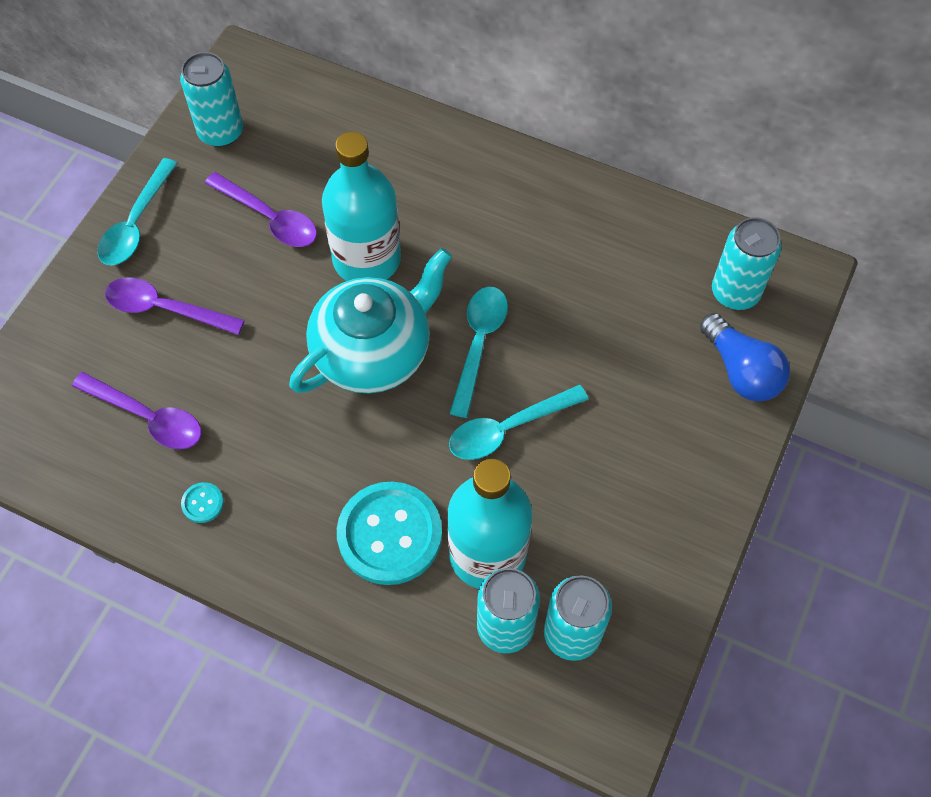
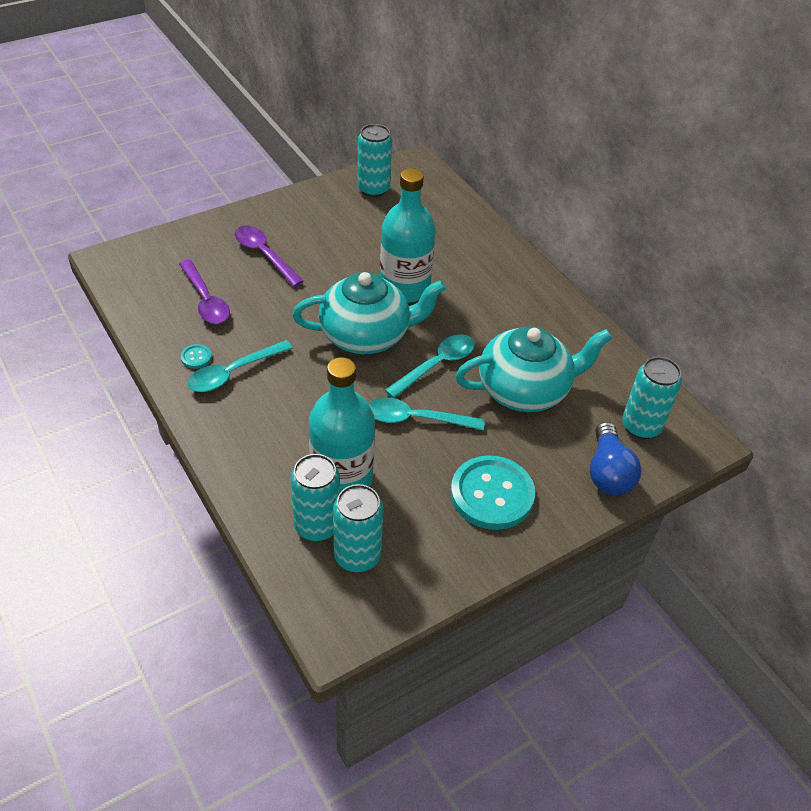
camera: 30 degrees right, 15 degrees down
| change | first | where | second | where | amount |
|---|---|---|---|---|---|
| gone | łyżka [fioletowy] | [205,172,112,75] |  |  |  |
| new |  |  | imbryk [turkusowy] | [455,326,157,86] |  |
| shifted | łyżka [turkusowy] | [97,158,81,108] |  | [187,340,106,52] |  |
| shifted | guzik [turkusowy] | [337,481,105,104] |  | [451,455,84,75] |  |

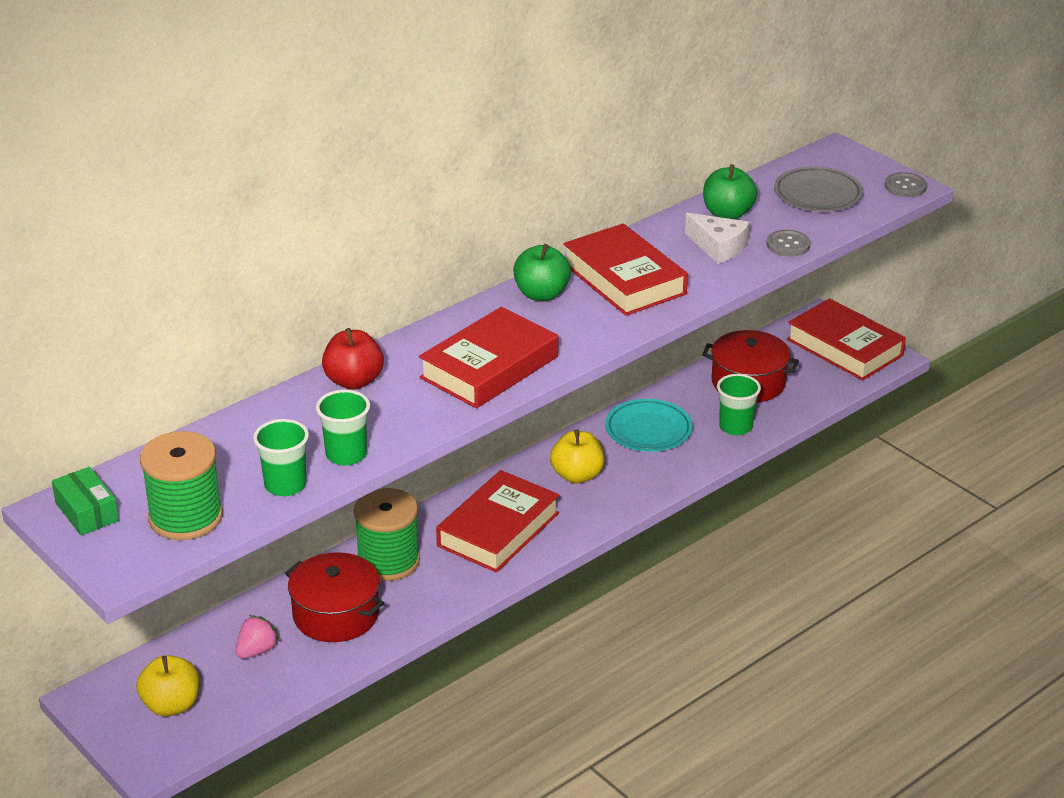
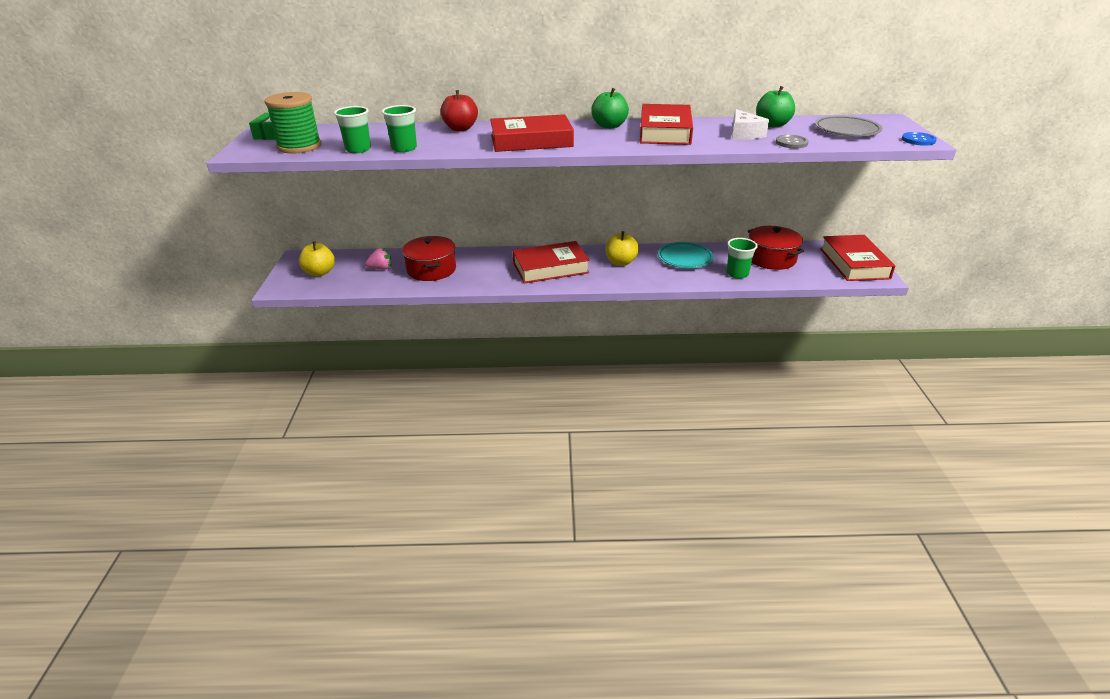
camera: 40 degrees right, 0 degrees up
| change | first | where | second | where | amount |
|---|---|---|---|---|---|
| gone | szpulka [zielony] | [354,488,66,93] |  |  |  |
| repainted | guzik [szary] | [885,172,42,25] | guzik [niebieski] | [902,132,35,14] |  |

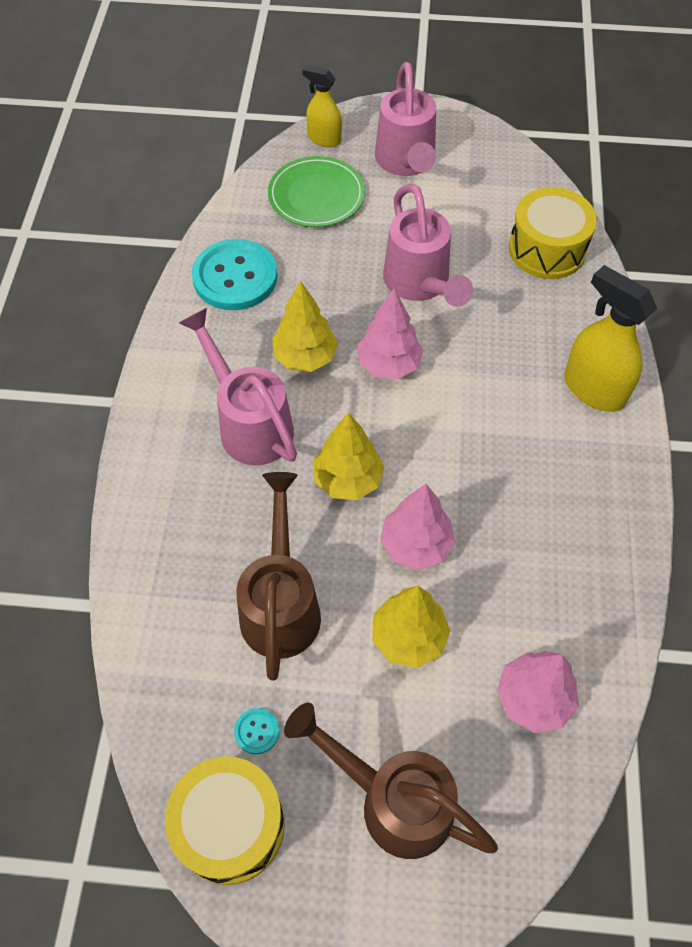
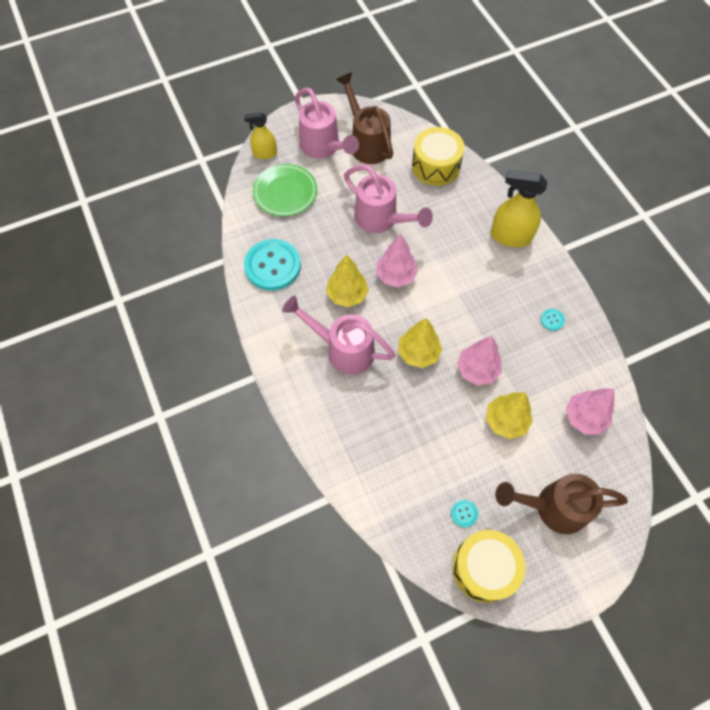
camera: 30 degrees left, 5 degrees up
| change | first | where | second | where | amount |
|---|---|---|---|---|---|
| new |  |  | guzik [turkusowy] | [540,309,25,22] |  |
| shifted | konewka [brązowy] | [236,472,85,209] |  | [336,72,57,92] |  |

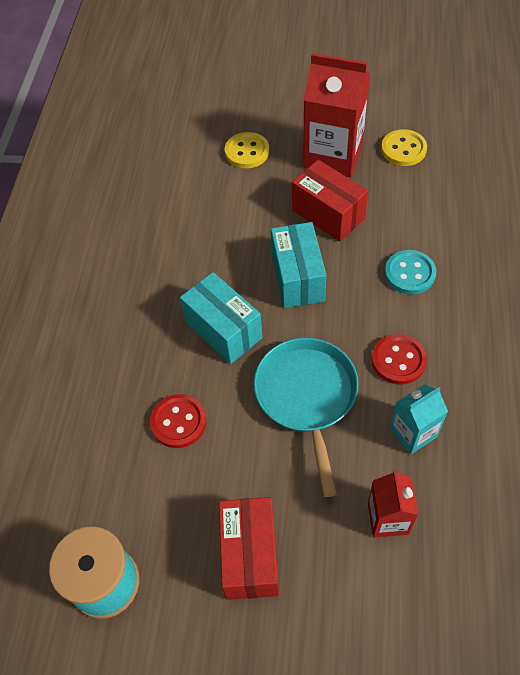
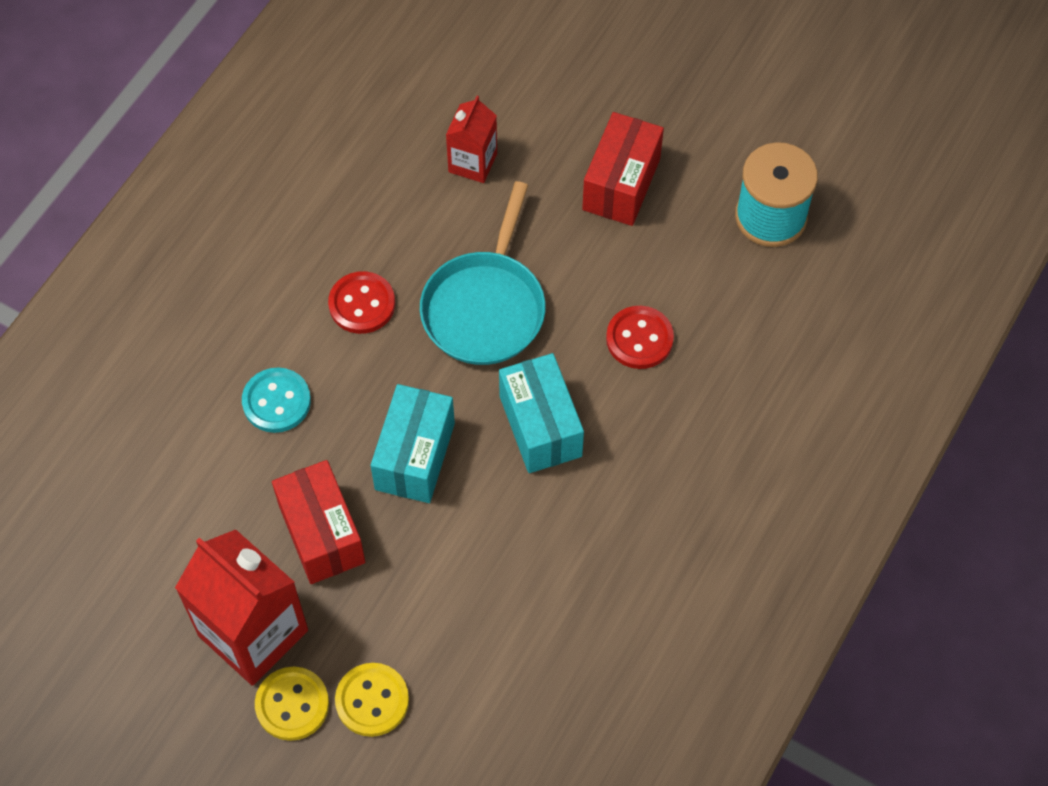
camera: 160 degrees left, 5 degrees up
| change | first | where | second | where | amount |
|---|---|---|---|---|---|
| gone | karton mleka [turkusowy] | [390,384,58,70] |  |  |  |
| shifted | guzik [żółty] | [381,129,46,37] |  | [255,667,74,74] |  |

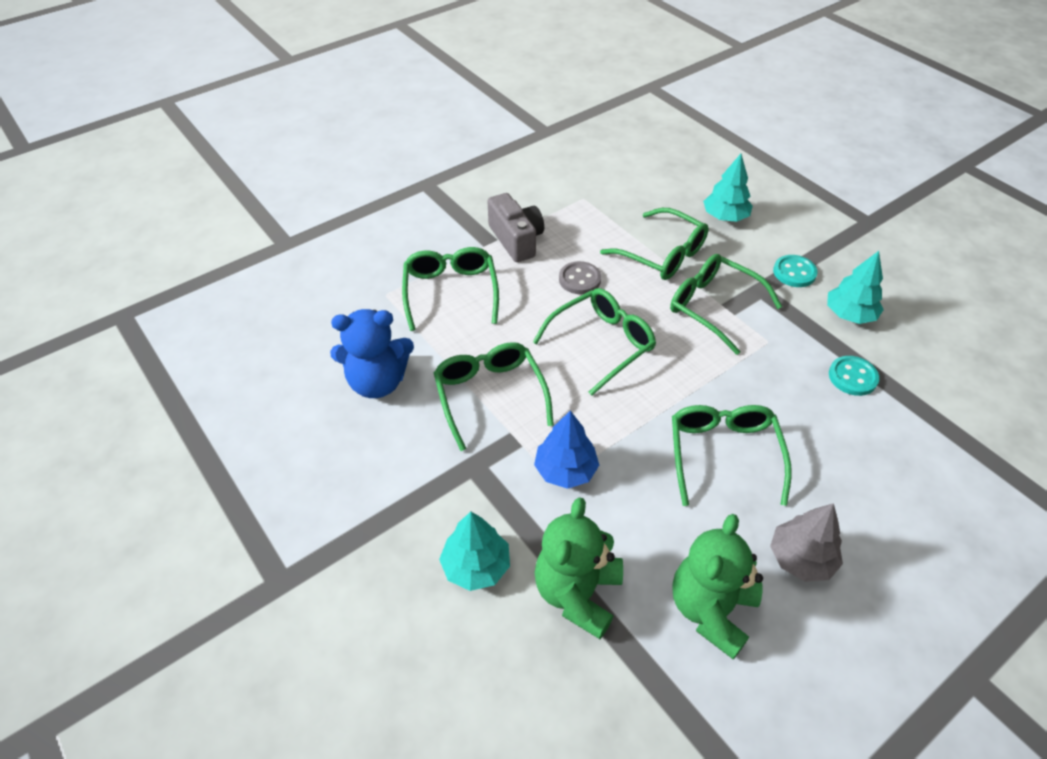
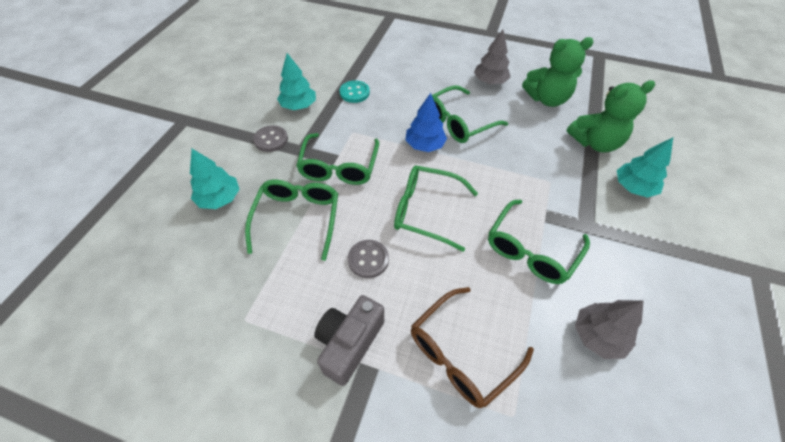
camera: 125 degrees left, 5 degrees up
| change | first | where | second | where | amount |
|---|---|---|---|---|---|
| shifted | drzewko [niebieski] | [534,411,65,78] |  | [405,93,42,59] |  |
| swapped | miś [niebieski] | [330,309,84,89] | drzewko [szary] | [575,300,69,59] |  |
| repainted | okulary [zielony] | [402,247,97,84] | okulary [brązowy] | [411,287,123,121] |  |
| repainted | guzik [turkusowy] | [773,255,45,32] | guzik [szary] | [253,125,35,27] |  |

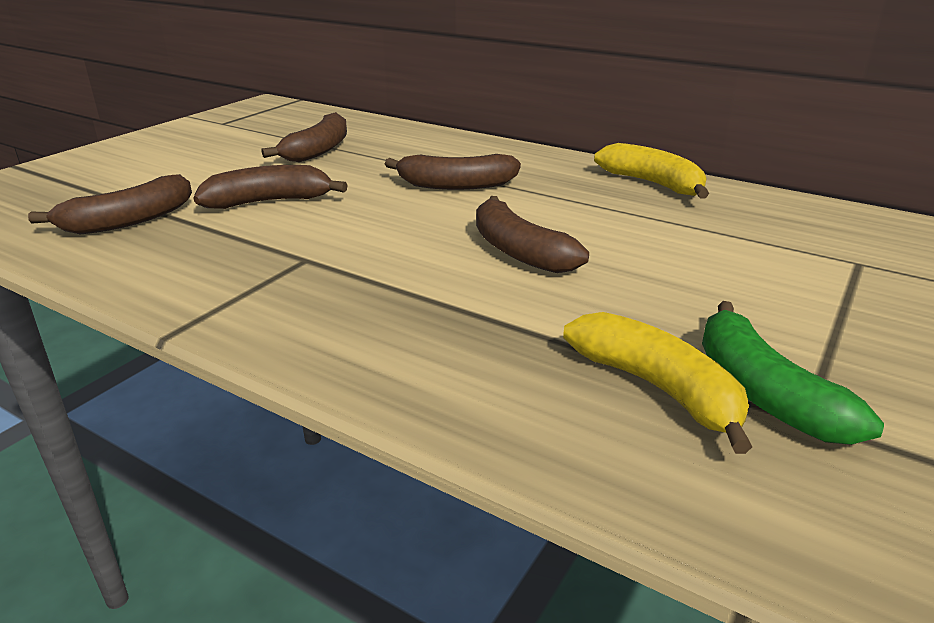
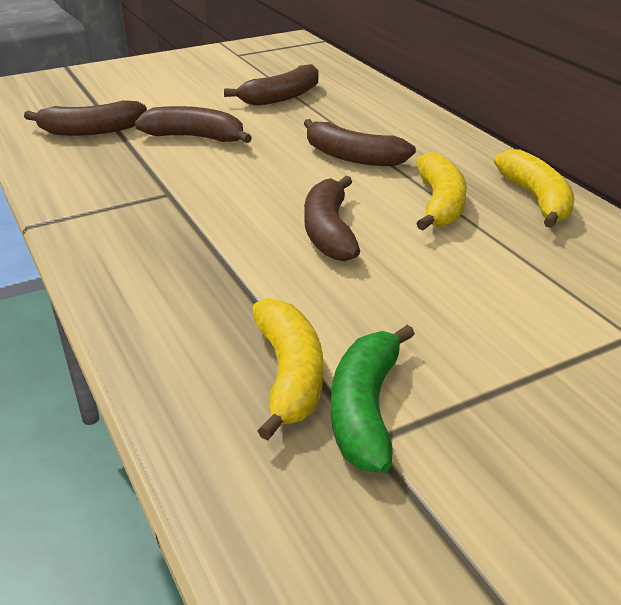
camera: 30 degrees right, 5 degrees up
| change | first | where | second | where | amount |
|---|---|---|---|---|---|
| new |  |  | banan [żółty] | [416,152,51,78] |  |

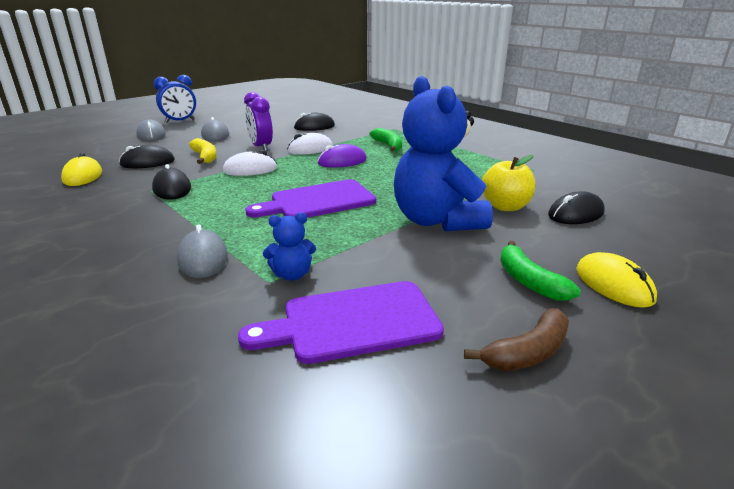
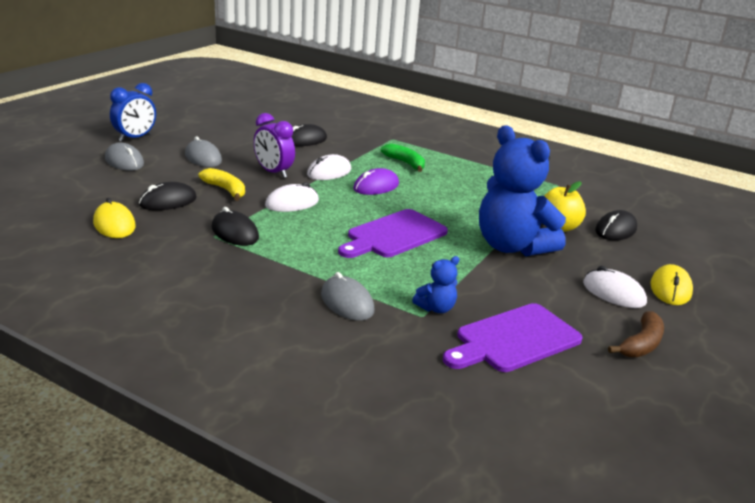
camera: 20 degrees left, 0 degrees up
| change | first | where | second | where | amount |
|---|---|---|---|---|---|
| swapped | banan [zielony] | [500,241,81,60] | myszka [biały] | [583,266,64,42] |  |
| rotated | myszka [żółty] | [576,252,81,56] |  | [650,264,43,41] | 60 degrees clockwise |

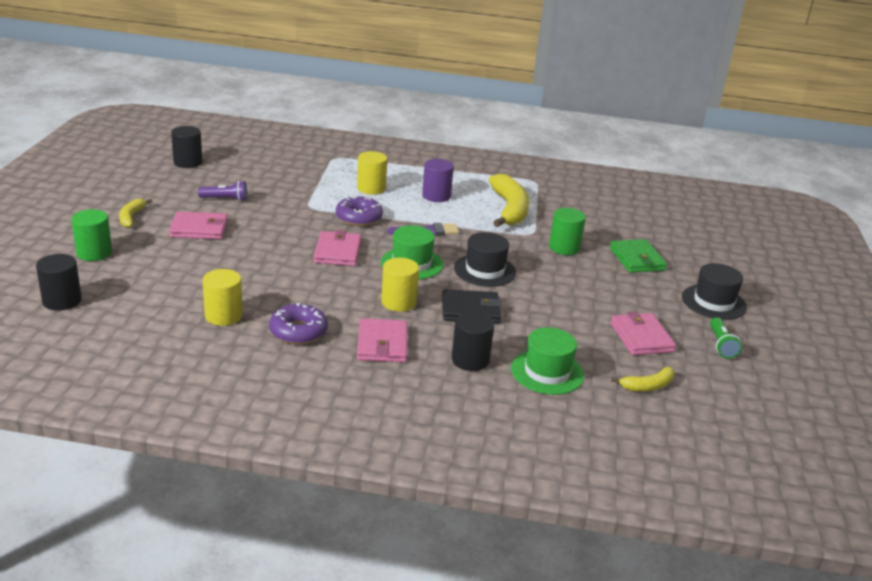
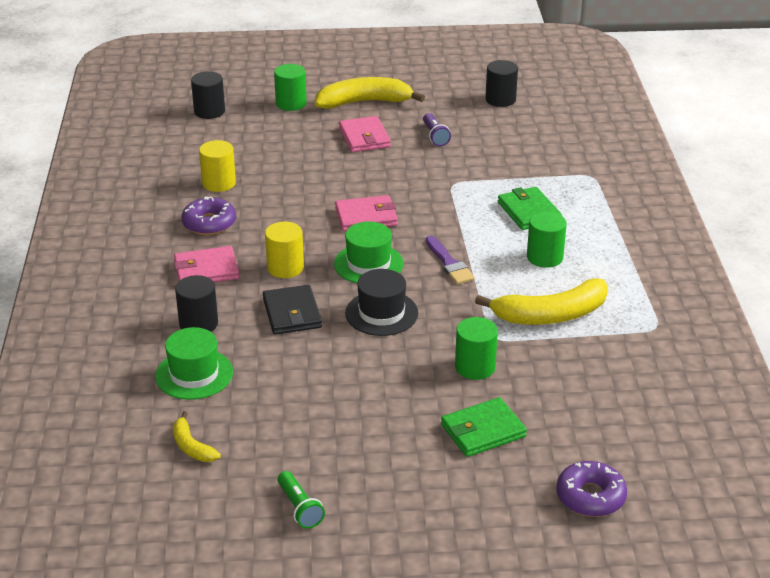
camera: 80 degrees right, 5 degrees up
| change | first | where | second | where | amount |
|---|---|---|---|---|---|
| gone | portfel [różowy] | [610,311,66,44] |  |  |  |
| gone | kapelusz [czarny] | [682,263,65,57] |  |  |  |
| shifted | donut [fioletowy] | [336,195,47,31] |  | [556,461,71,56] |  |
| swapped | walec [żółty] | [357,151,30,44] | portfel [zielony] | [498,187,64,43] |  |
| repainted | walec [fioletowy] | [422,159,32,43] | walec [zielony] | [527,211,40,57] |  |
| rotated | latarka [zielony] | [710,317,32,42] |  | [278,471,47,58] | 105 degrees counterclockwise |
| scaled | banan [żółty] | [119,199,33,29] |  | [315,77,110,32] | x1.97 |

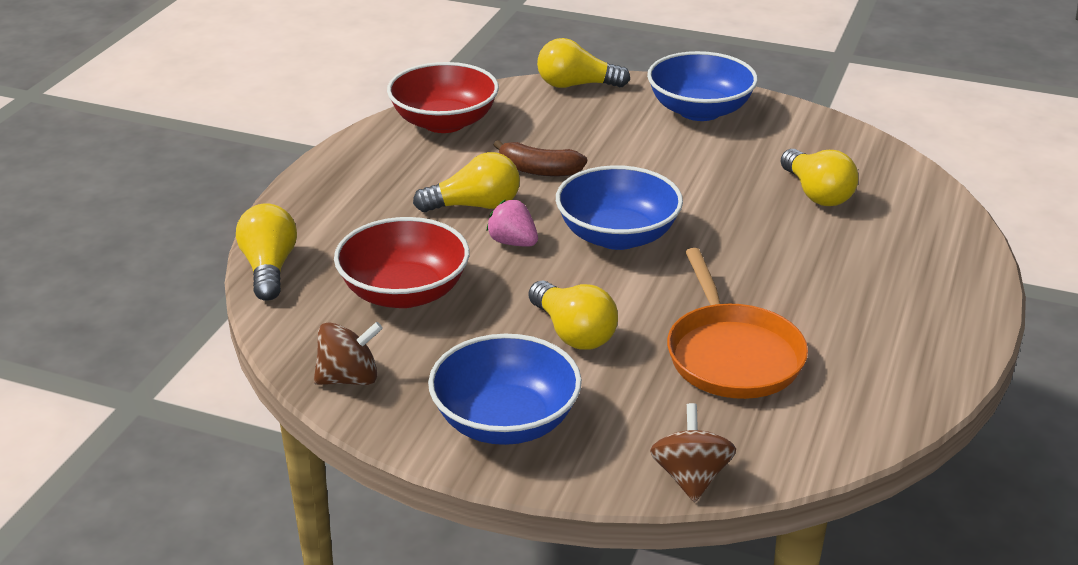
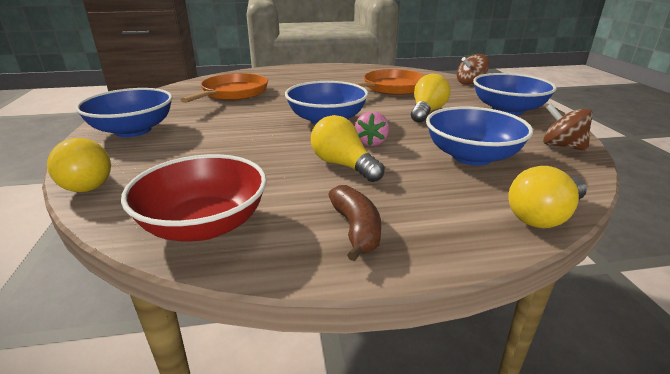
camera: 120 degrees left, 5 degrees down
| change | first | where | second | where | amount |
|---|---|---|---|---|---|
| shifted | banan [brązowy] | [494,140,93,37] |  | [328,185,53,76] |  |
| swapped | żarówka [żółty] | [780,149,78,57] | patelnia [pomarańczowy] | [181,73,87,30] |  |
| repainted | miska [czerwony] | [334,217,135,91] | miska [niebieski] | [426,107,107,59] |  |

